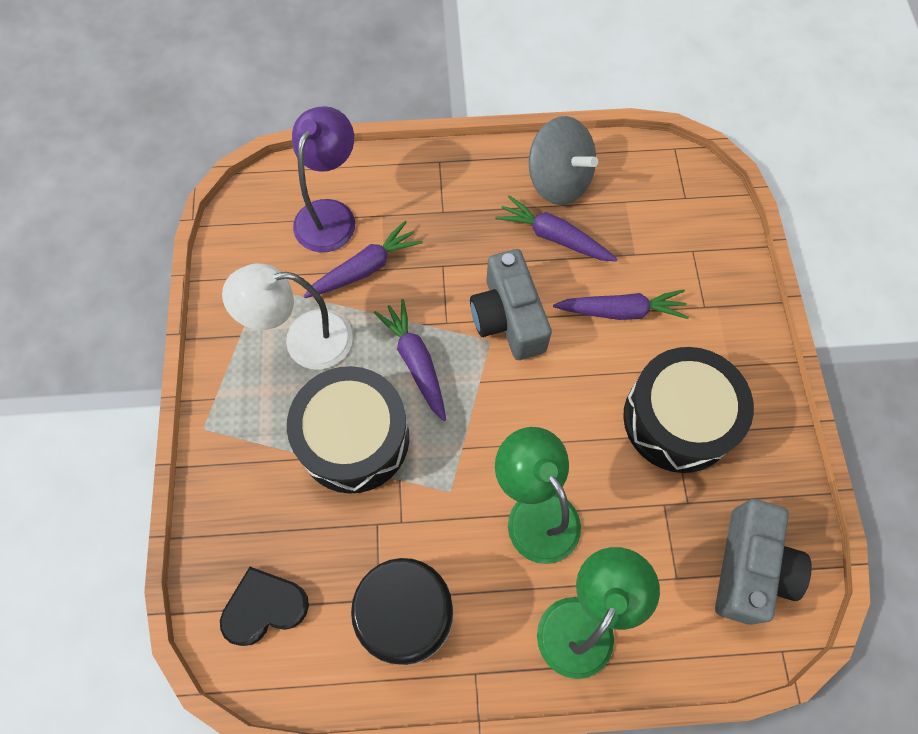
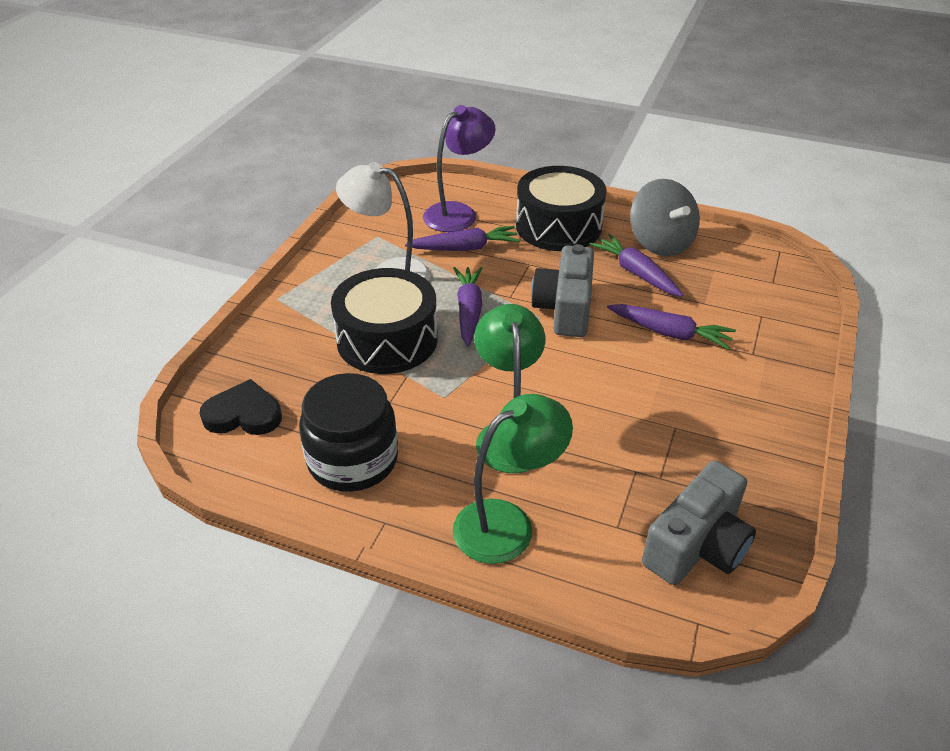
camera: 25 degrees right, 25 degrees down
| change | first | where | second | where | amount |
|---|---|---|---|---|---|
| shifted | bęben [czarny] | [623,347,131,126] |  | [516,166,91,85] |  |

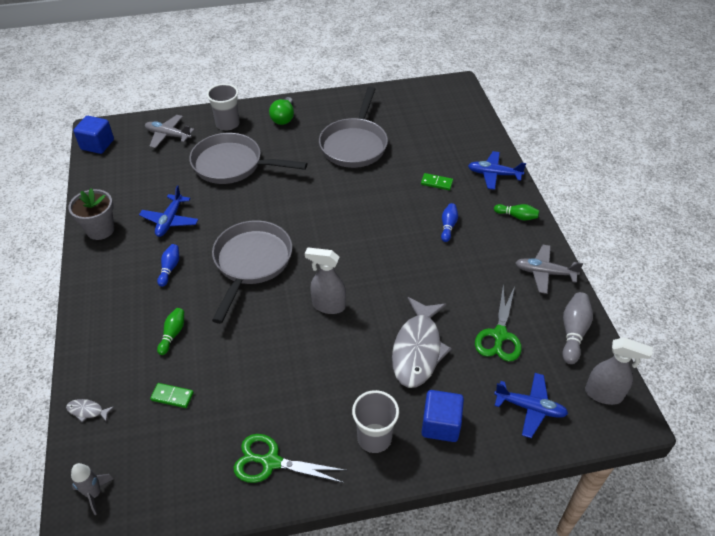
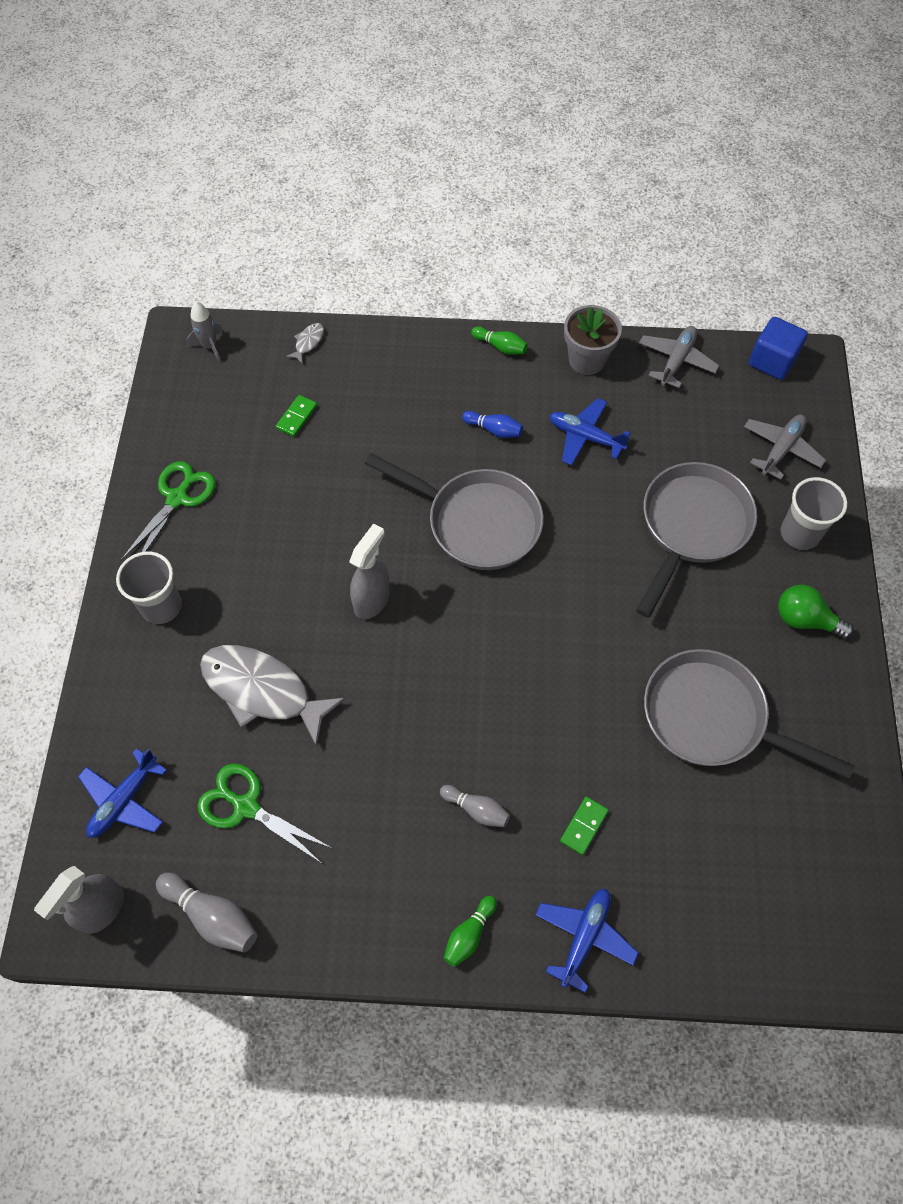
camera: 105 degrees right, 15 degrees up
| change | first | where | second | where | amount |
|---|---|---|---|---|---|
| gone | sześcian [niebieski] | [422,390,42,52] |  |  |  |
| shifted | kręgiel [zielony] | [157,308,27,47] |  | [471,326,57,29] |  |
| shifted | samolot [szary] | [516,245,67,49] |  | [639,326,80,62] |  |
| repainted | kręgiel [niebieski] | [441,203,17,39] | kręgiel [szary] | [440,785,70,42] |  |

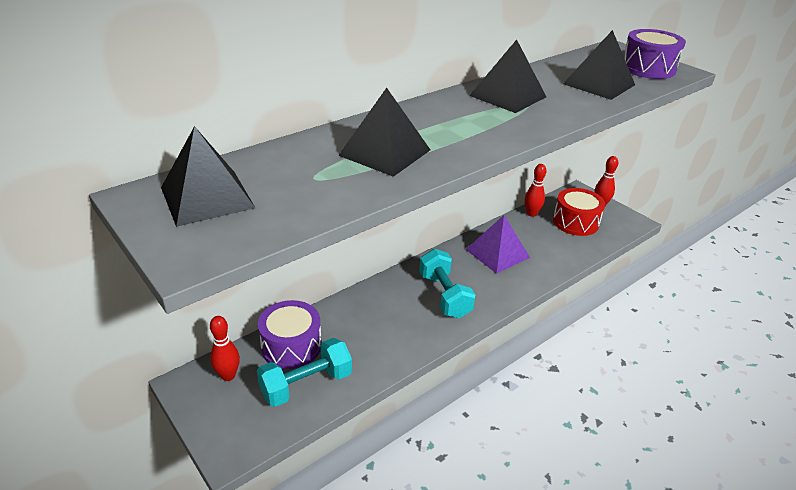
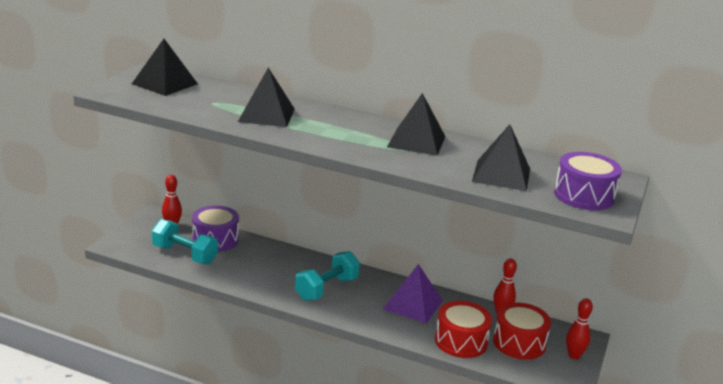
camera: 60 degrees right, 10 degrees down
| change | first | where | second | where | amount |
|---|---|---|---|---|---|
| new |  |  | bęben [czerwony] | [435,301,57,57] |  |

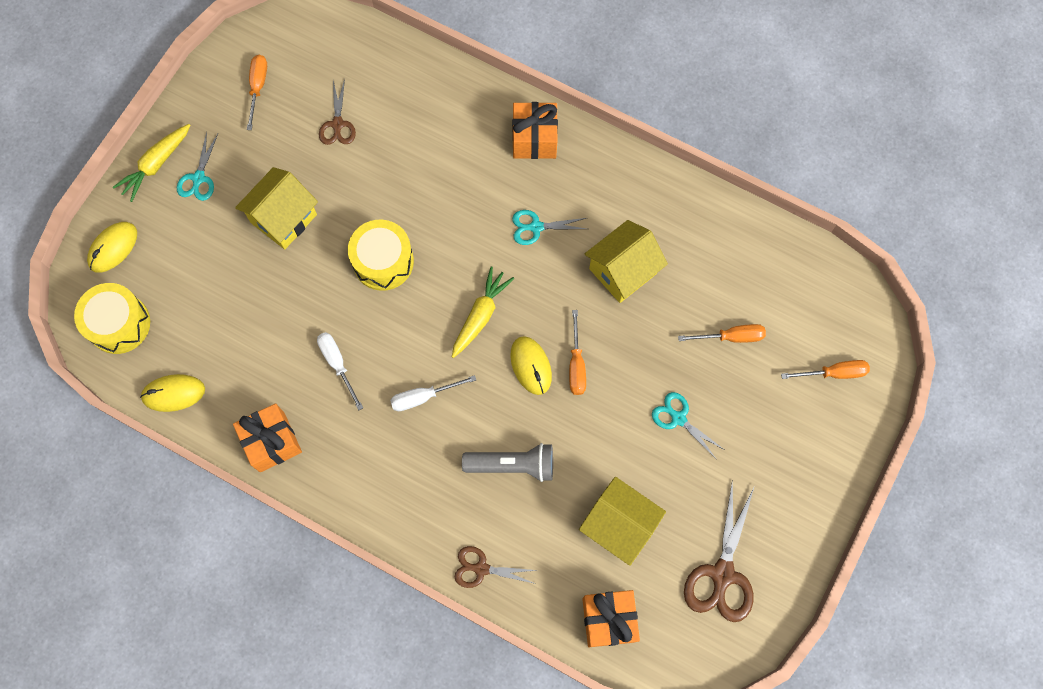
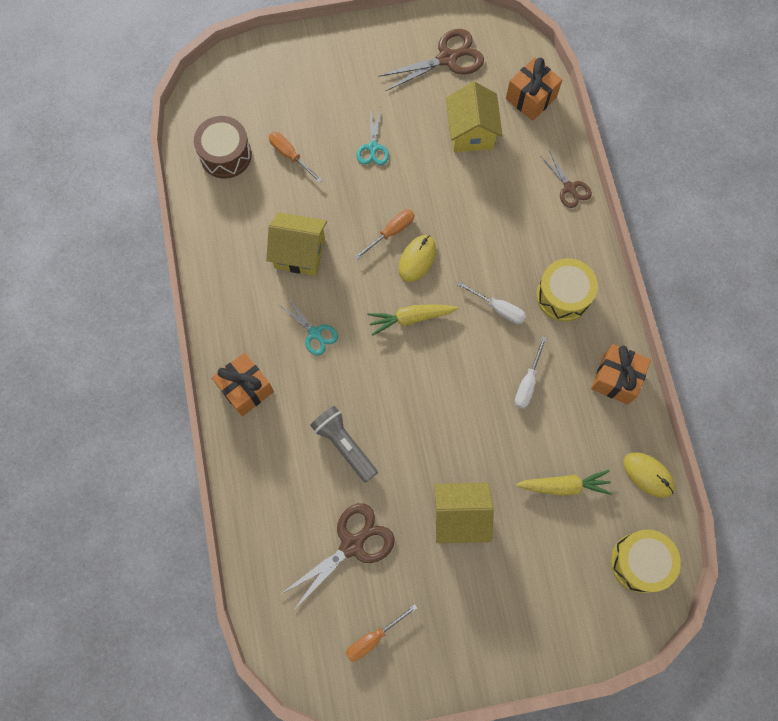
camera: 130 degrees left, 0 degrees up
| change | first | where | second | where | amount |
|---|---|---|---|---|---|
| gone | myszka [żółty] | [87,222,50,51] |  |  |  |
| gone | nożyczki [turkusowy] | [177,132,41,69] |  |  |  |
| gone | śrubokręt [pomarańczowy] | [781,360,89,19] |  |  |  |
| new |  |  | bęben [brązowy] | [194,116,58,62] |  |
| shifted | marchewka [żółty] | [113,124,77,78] |  | [516,470,96,26] |  |
| shifted | bęben [żółty] | [348,220,66,71] |  | [536,258,62,64] |  |
| shifted | latarka [szary] | [462,443,91,39] |  | [310,406,68,77] |  |
| scaled | nożyczki [brązowy] | [319,79,37,66] |  | [281,503,114,107] | x1.68 |

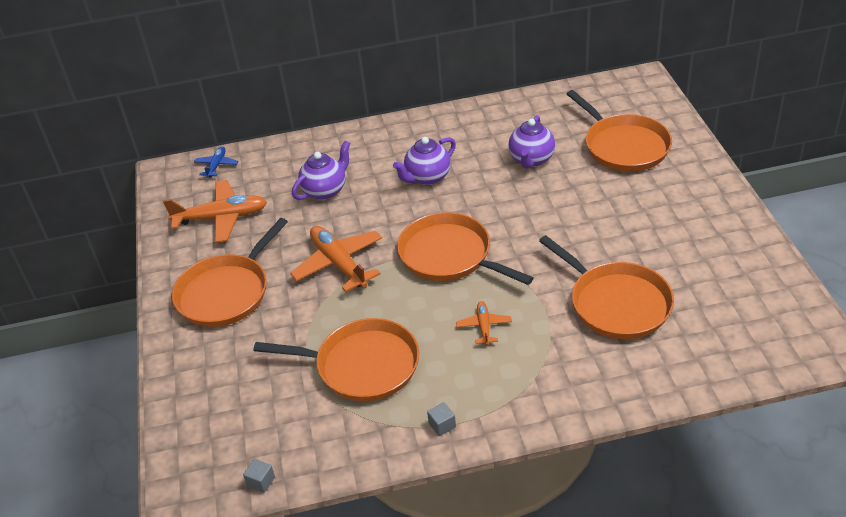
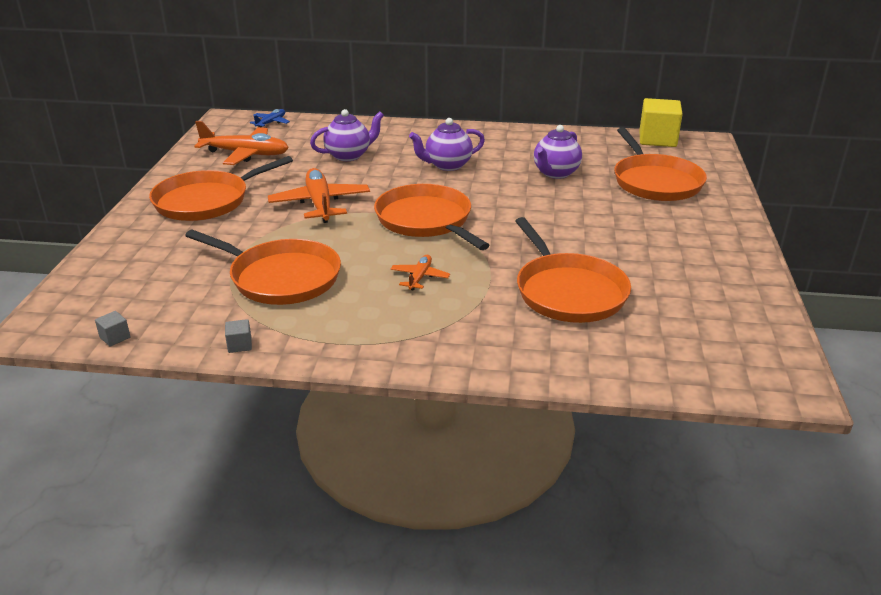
camera: 15 degrees right, 10 degrees down
| change | first | where | second | where | amount |
|---|---|---|---|---|---|
| new |  |  | sześcian [żółty] | [639,98,44,49] |  |
| shifted | sześcian [szary] | [427,402,29,34] |  | [225,319,27,34] |  |

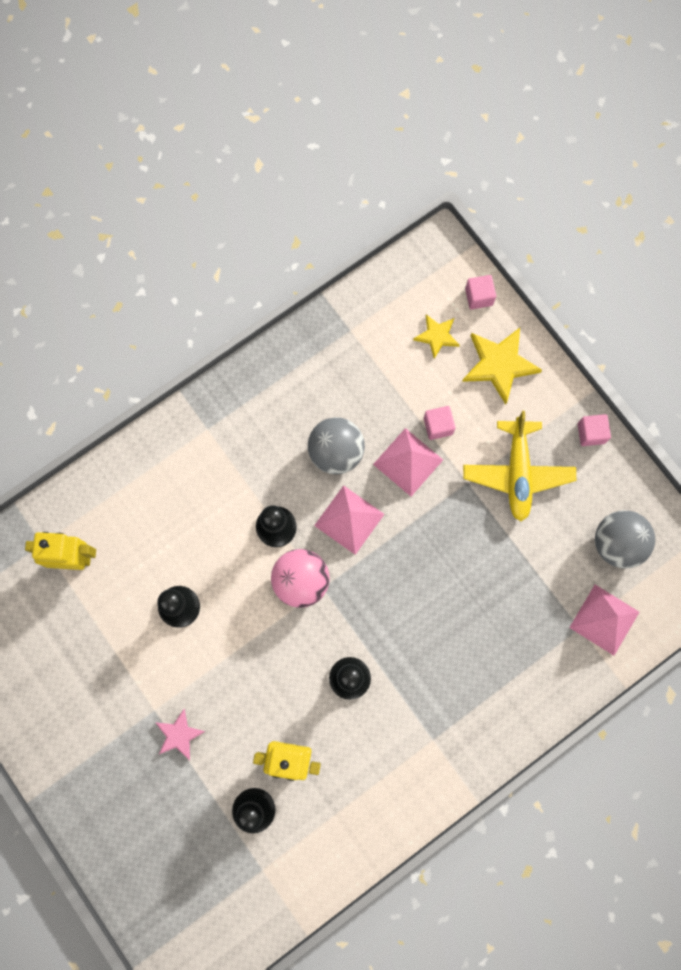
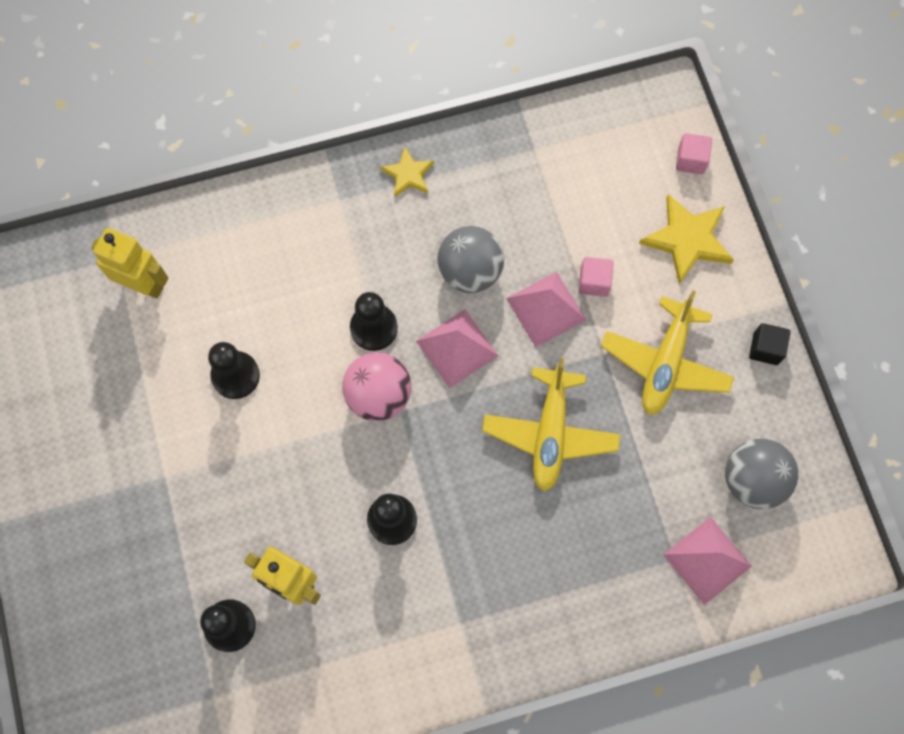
camera: 20 degrees right, 5 degrees down
| change | first | where | second | where | amount |
|---|---|---|---|---|---|
| gone | gwiazda [różowy] | [156,709,49,51] |  |  |  |
| new |  |  | samolot [żółty] | [482,358,138,134] |  |
| shifted | gwiazda [żółty] | [413,314,47,45] |  | [380,147,54,51] |  |
| repainted | sześcian [różowy] | [578,414,33,32] | sześcian [czarny] | [749,323,41,42] |  |

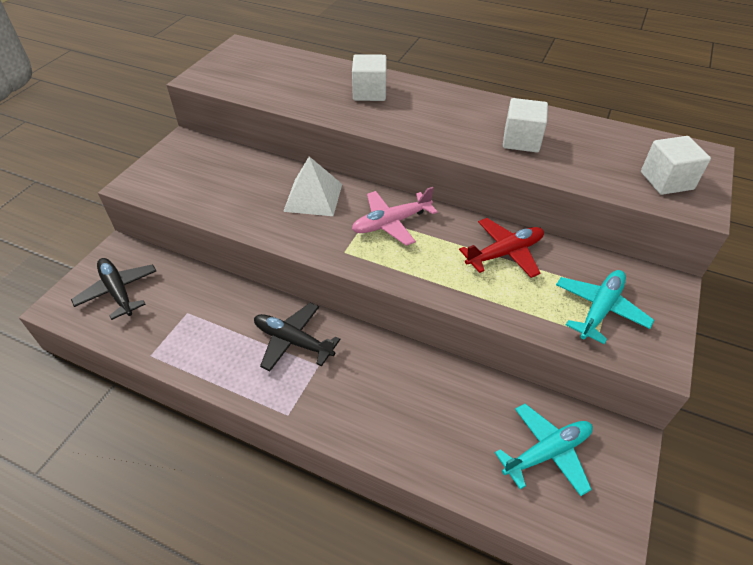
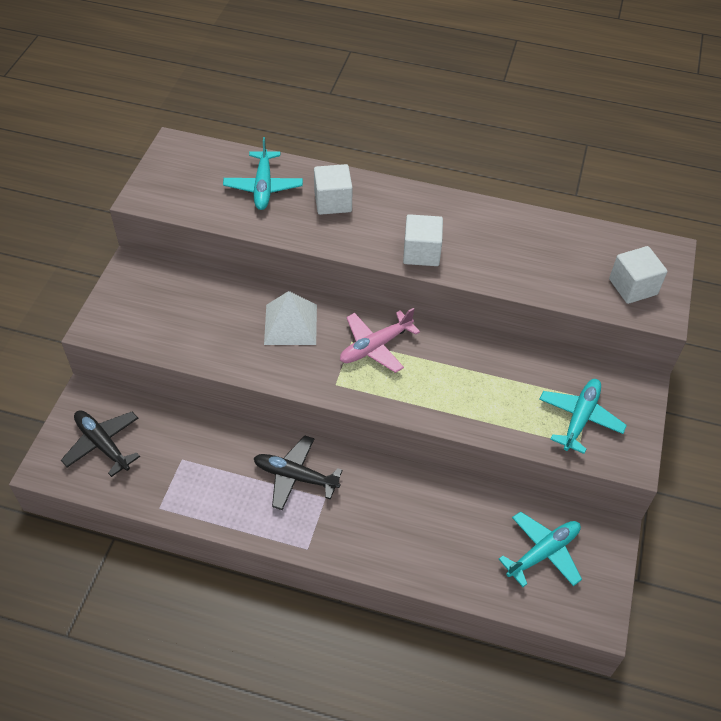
camera: 10 degrees left, 5 degrees up
| change | first | where | second | where | amount |
|---|---|---|---|---|---|
| gone | samolot [czerwony] | [459,218,85,60] |  |  |  |
| new |  |  | samolot [turkusowy] | [223,137,80,73] |  |
| shifted | sześcian [biały] | [503,98,45,55] |  | [403,214,40,52] |  |

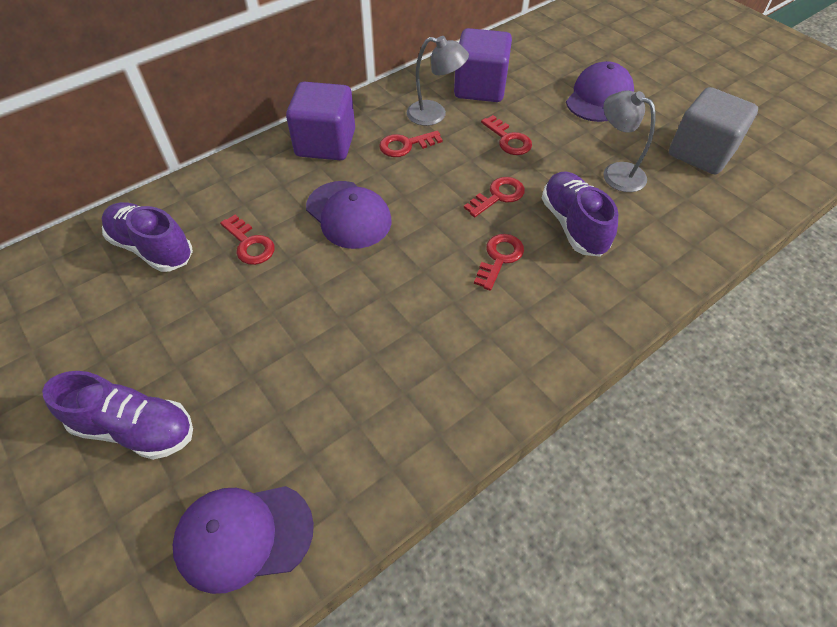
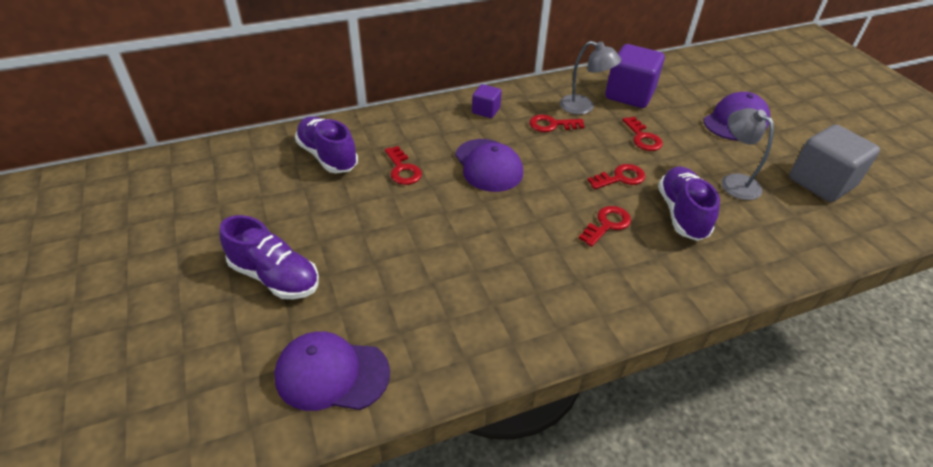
camera: 15 degrees right, 10 degrees down
| change | first | where | second | where | amount |
|---|---|---|---|---|---|
| scaled | sześcian [fioletowy] | [286,82,69,78] |  | [472,84,30,34] | x0.51 |

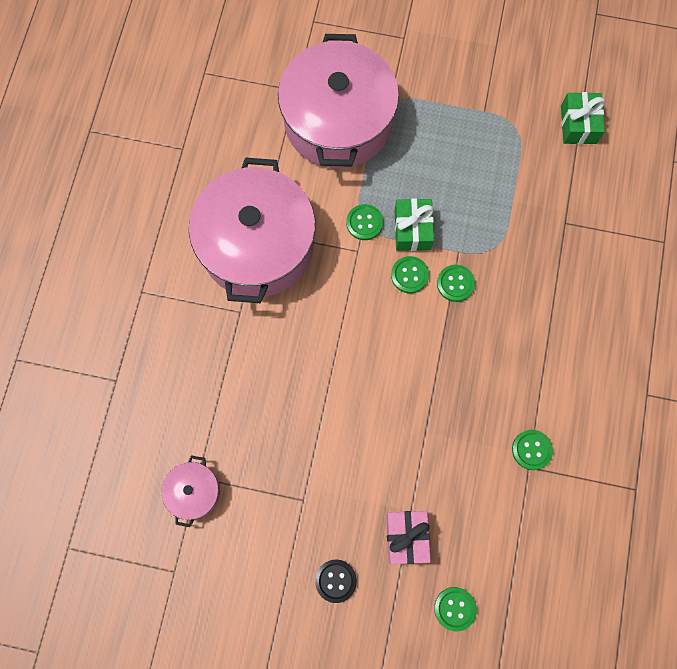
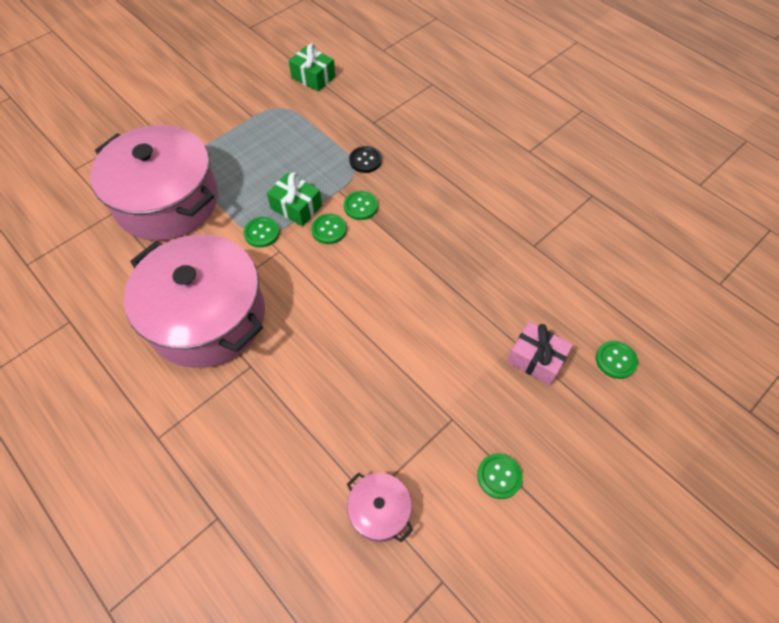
camera: 55 degrees left, 15 degrees down
| change | first | where | second | where | amount |
|---|---|---|---|---|---|
| shifted | guzik [czarny] | [315,560,42,43] |  | [349,146,33,27] |  |
| shifted | guzik [zielony] | [512,430,41,40] |  | [477,453,46,46] |  |

